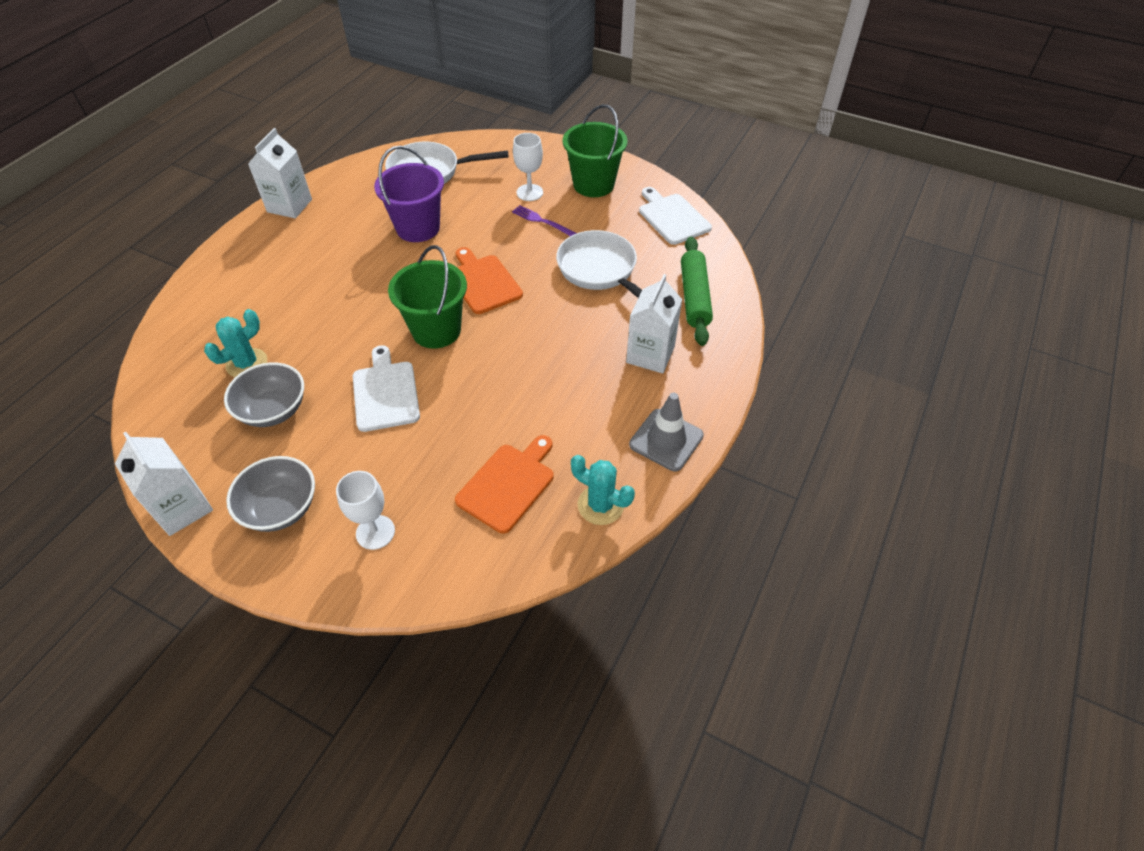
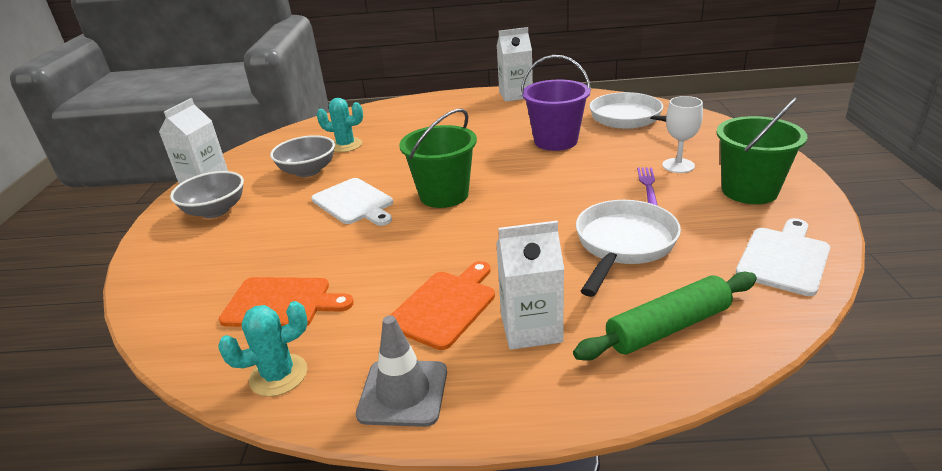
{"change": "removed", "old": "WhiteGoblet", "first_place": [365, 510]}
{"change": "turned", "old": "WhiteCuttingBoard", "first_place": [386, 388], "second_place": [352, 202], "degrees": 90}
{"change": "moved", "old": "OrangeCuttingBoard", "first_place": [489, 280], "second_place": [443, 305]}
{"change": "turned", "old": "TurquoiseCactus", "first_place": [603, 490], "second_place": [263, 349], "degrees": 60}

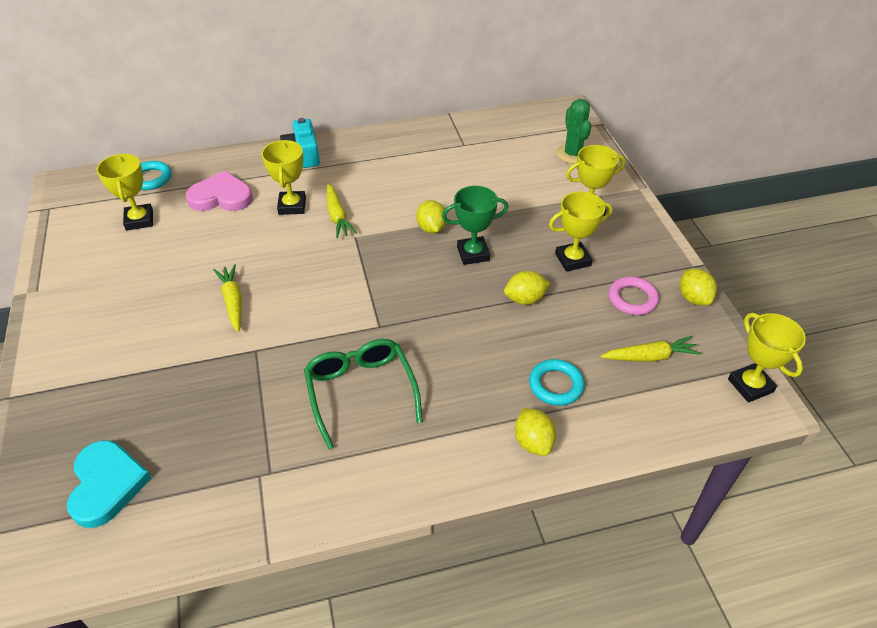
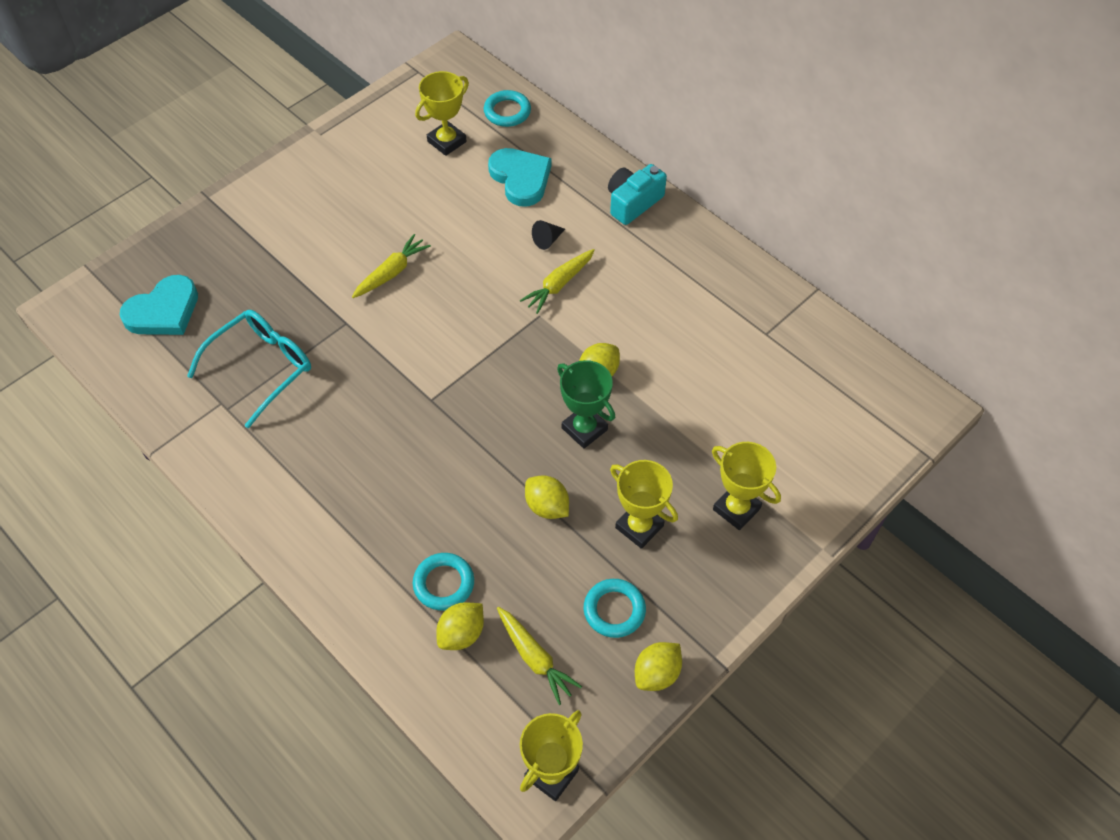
{"change": "recoloured", "old": "PinkHeart", "new": "TurquoiseHeart", "first_place": [219, 191], "second_place": [519, 177]}
{"change": "replaced", "old": "YellowTrophy", "new": "BlackCone", "first_place": [284, 177], "second_place": [548, 235]}
{"change": "removed", "old": "GreenGlasses", "first_place": [363, 394]}
{"change": "moved", "old": "YellowLemon", "first_place": [535, 432], "second_place": [460, 626]}
{"change": "removed", "old": "GreenCactus", "first_place": [573, 131]}
{"change": "recoloured", "old": "PinkRing", "new": "TurquoiseRing", "first_place": [634, 296], "second_place": [615, 608]}
{"change": "added", "new": "TurquoiseGlasses", "second_place": [249, 369]}

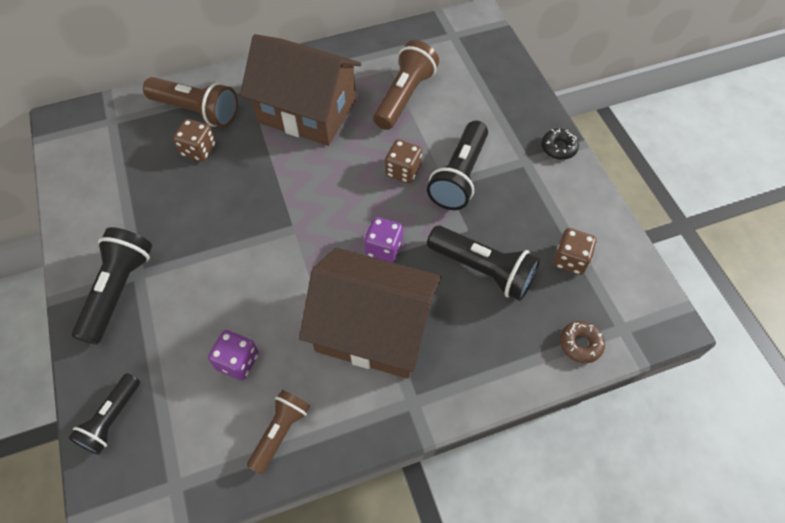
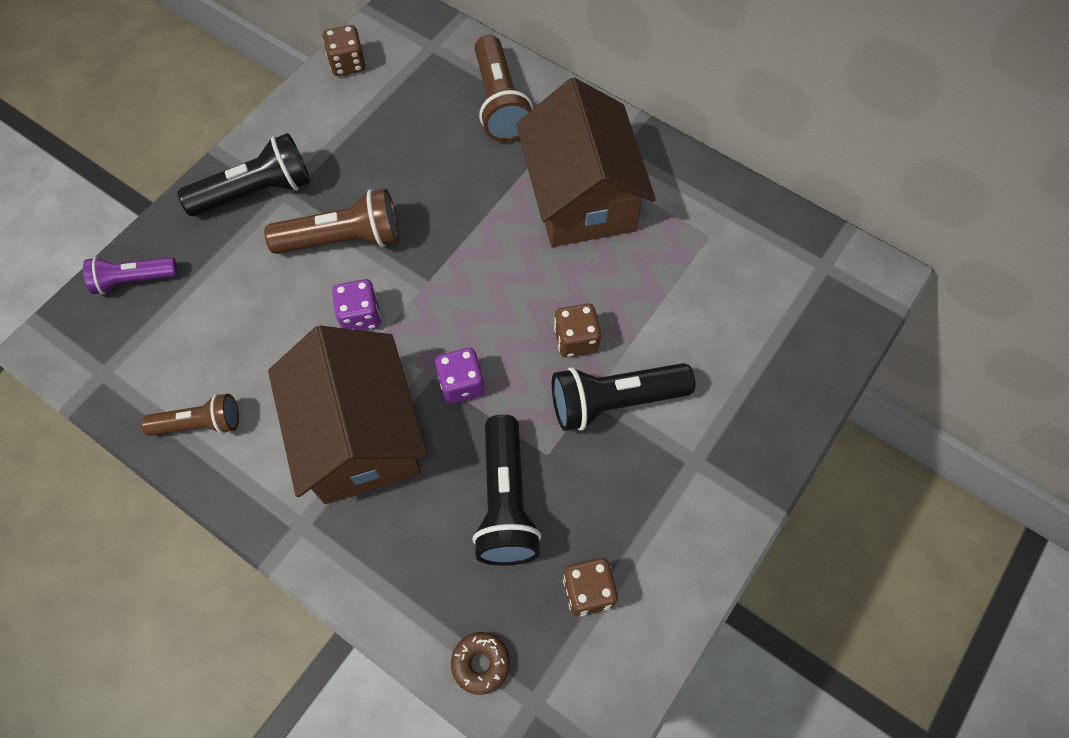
{"change": "recoloured", "old": "BlackFlashlight", "new": "PurpleFlashlight", "first_place": [104, 414], "second_place": [130, 275]}
{"change": "moved", "old": "BrownDice", "first_place": [194, 140], "second_place": [344, 50]}
{"change": "moved", "old": "PurpleDice", "first_place": [233, 355], "second_place": [356, 305]}
{"change": "moved", "old": "BrownFlashlight", "first_place": [406, 85], "second_place": [331, 221]}
{"change": "removed", "old": "BlackDonut", "first_place": [560, 144]}

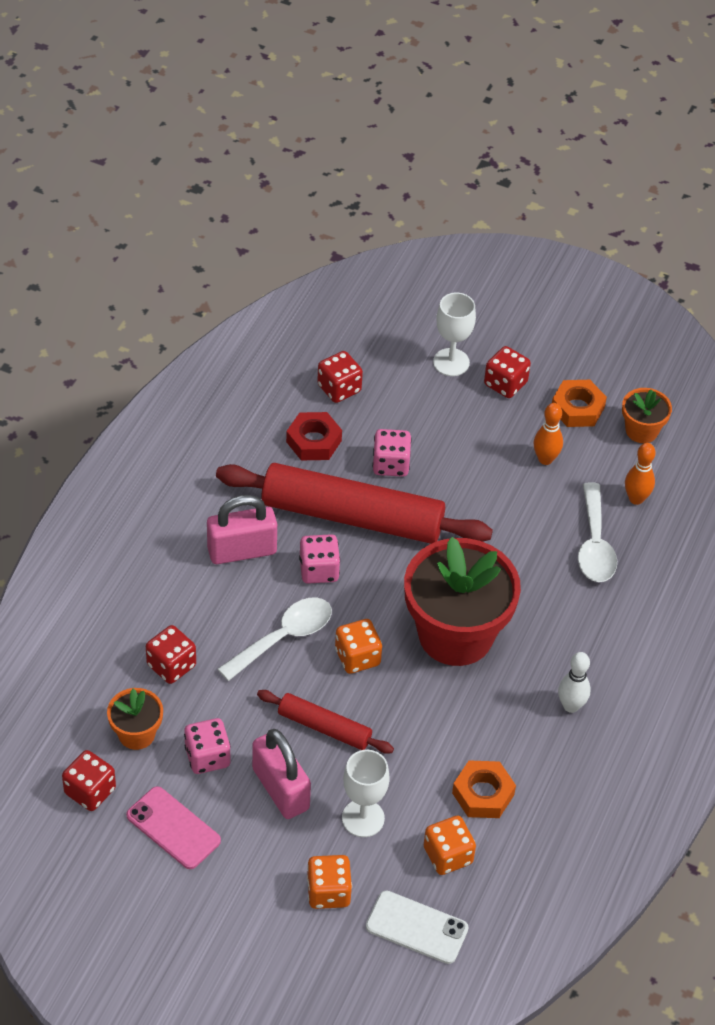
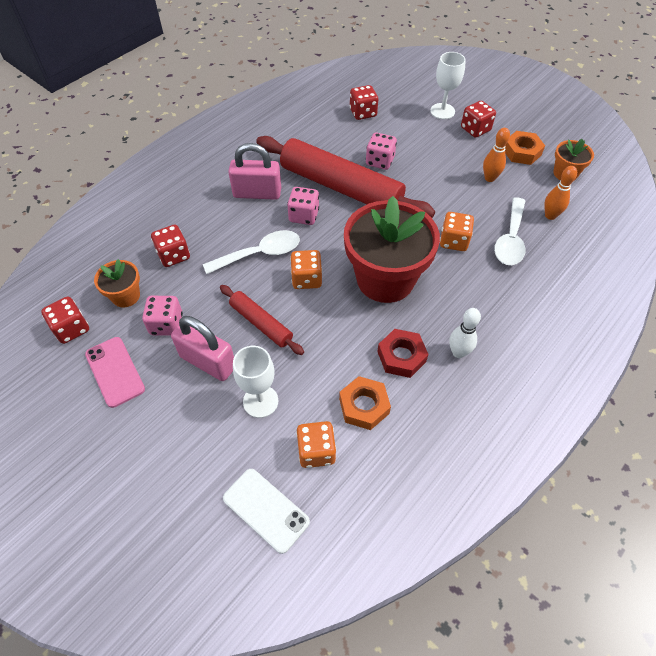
{"change": "turned", "old": "PinkPadlock", "first_place": [281, 774], "second_place": [202, 348], "degrees": -45}
{"change": "moved", "old": "RedNut", "first_place": [314, 436], "second_place": [402, 353]}
{"change": "moved", "old": "OrangeDice", "first_place": [329, 882], "second_place": [457, 231]}

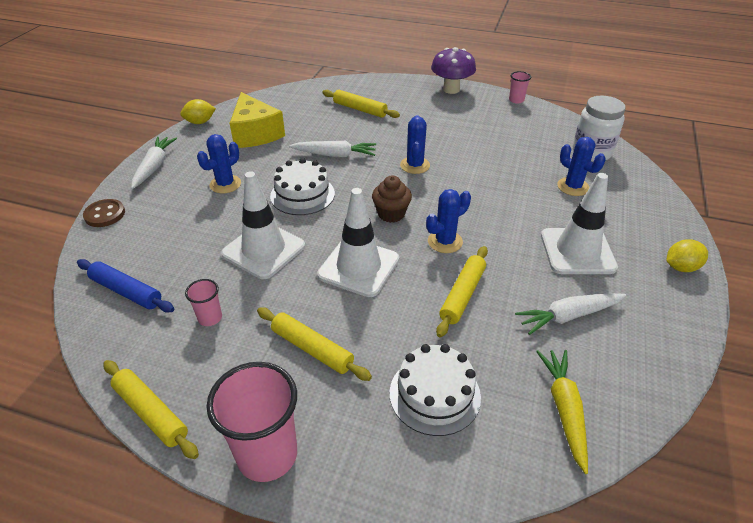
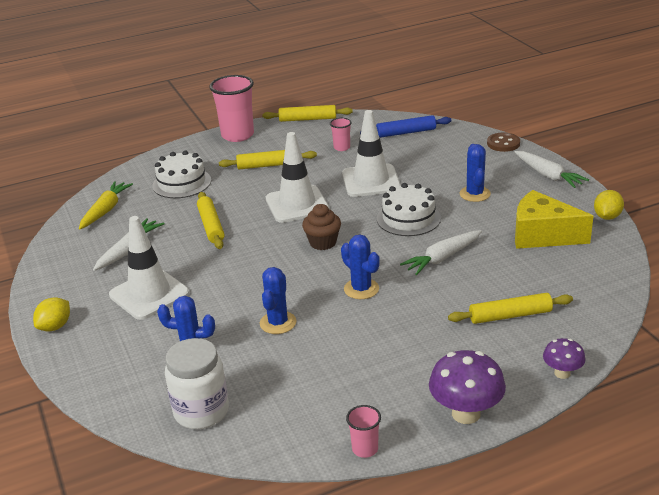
{"change": "moved", "old": "BlueCactus", "first_place": [448, 221], "second_place": [278, 300]}
{"change": "turned", "old": "YellowCarrot", "first_place": [562, 412], "second_place": [106, 205], "degrees": -120}
{"change": "added", "new": "PurpleMushroom", "second_place": [564, 358]}

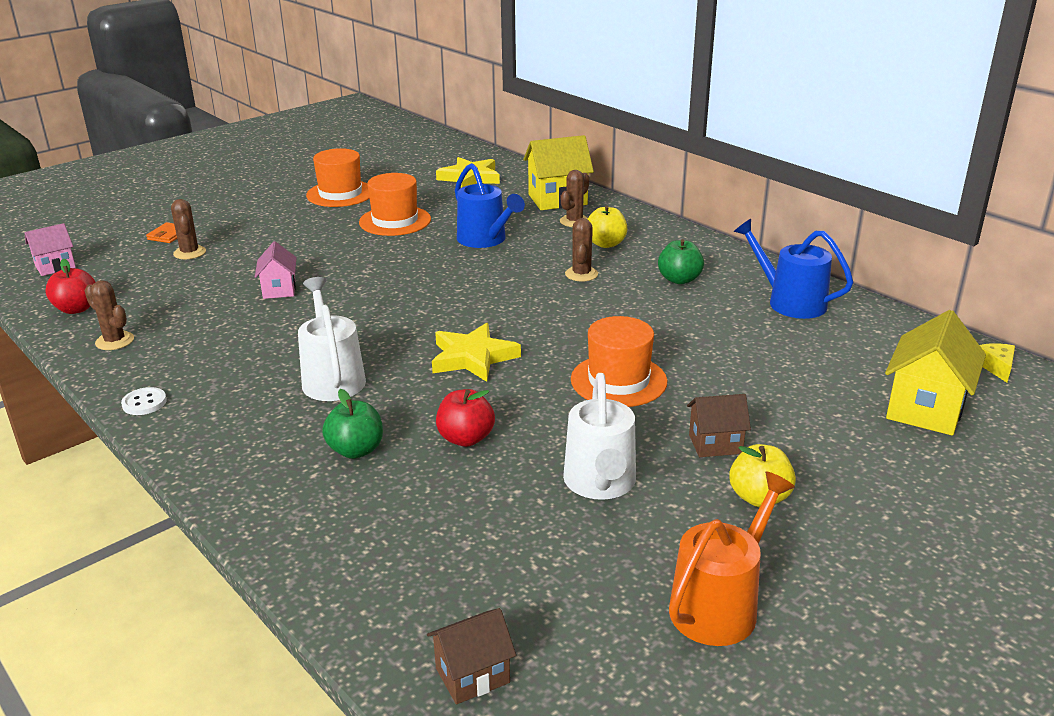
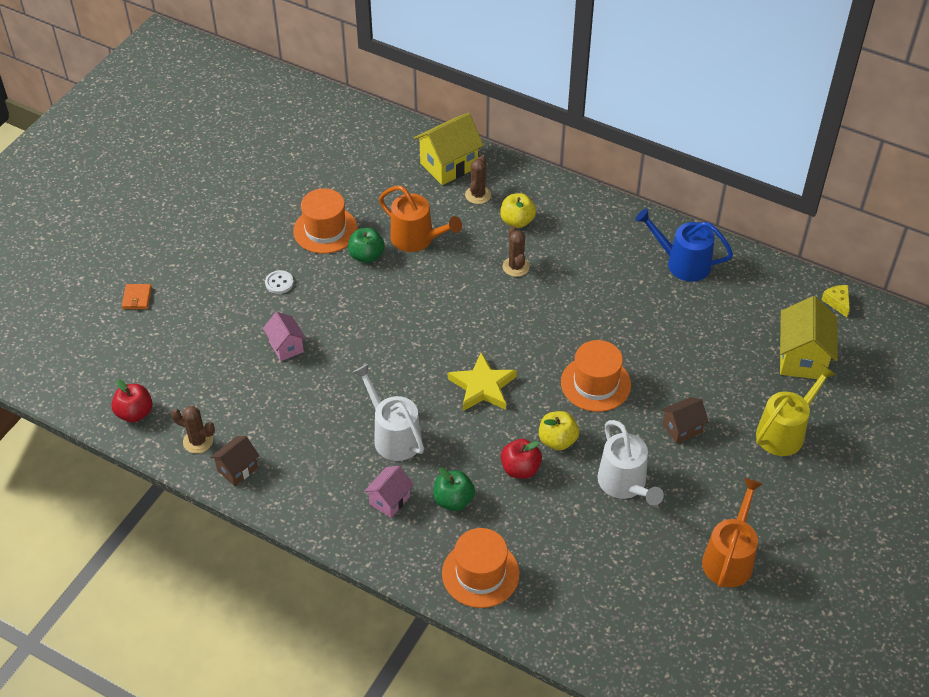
{"change": "moved", "old": "PinkHouse", "first_place": [50, 249], "second_place": [389, 492]}
{"change": "moved", "old": "WhiteButton", "first_place": [144, 401], "second_place": [279, 282]}
{"change": "removed", "old": "BrownCactus", "first_place": [188, 229]}
{"change": "moved", "old": "OrangeHat", "first_place": [338, 177], "second_place": [481, 568]}
{"change": "moved", "old": "BrownHouse", "first_place": [471, 656], "second_place": [234, 461]}
{"change": "removed", "old": "YellowStar", "first_place": [468, 172]}
{"change": "recoloured", "old": "BlueWateringCan", "new": "OrangeWateringCan", "first_place": [490, 205], "second_place": [420, 219]}
{"change": "moved", "old": "GreenApple", "first_place": [681, 261], "second_place": [366, 245]}
{"change": "moved", "old": "YellowApple", "first_place": [762, 475], "second_place": [559, 430]}
{"change": "added", "new": "YellowWateringCan", "second_place": [796, 410]}

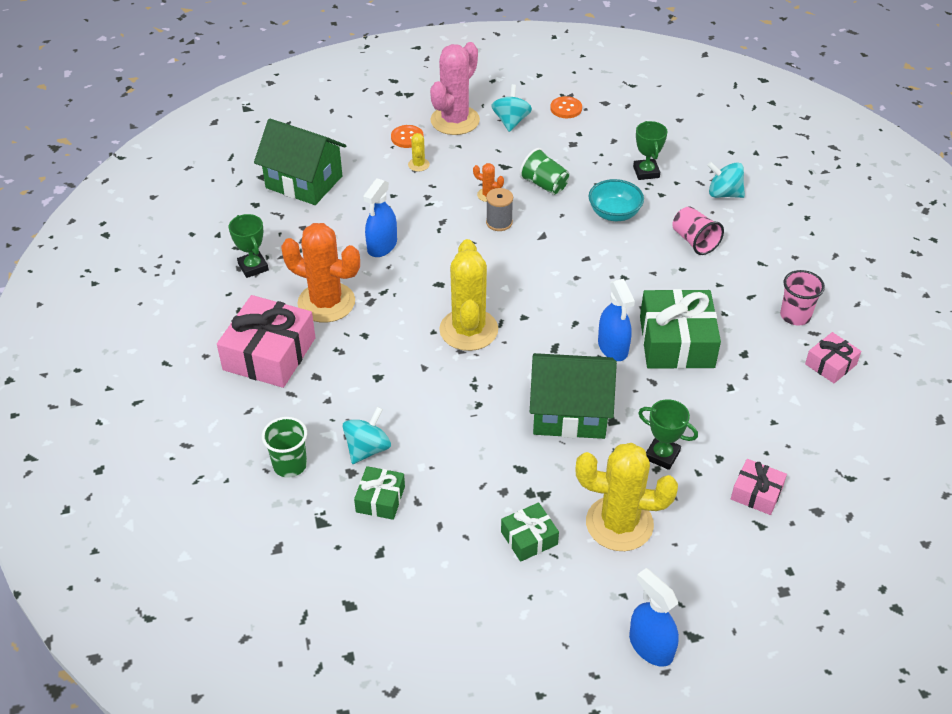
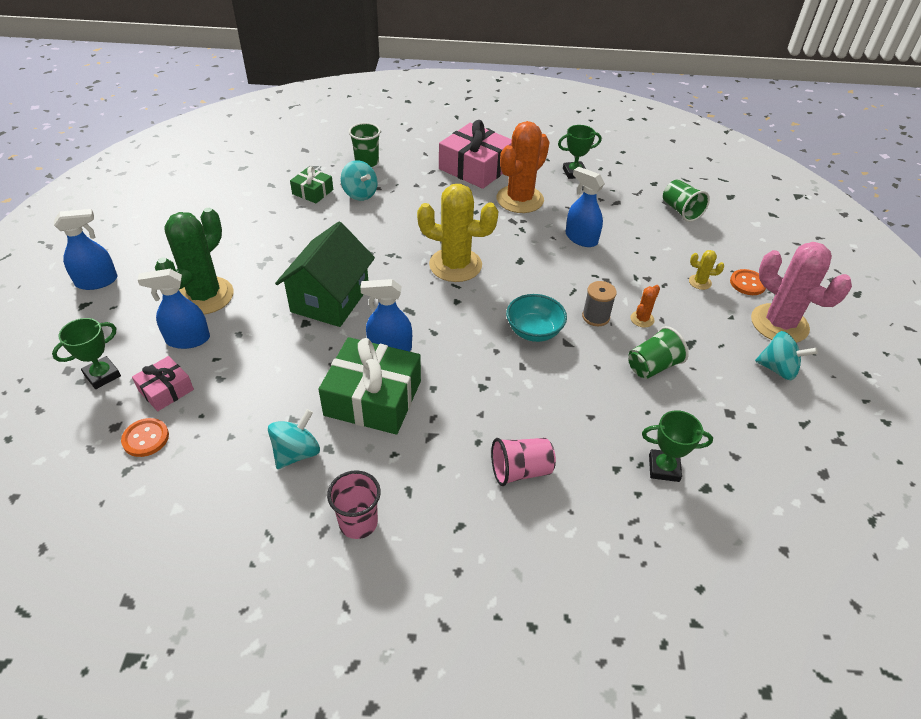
{"change": "replaced", "old": "GreenHouse", "new": "GreenCup", "first_place": [300, 161], "second_place": [686, 200]}
{"change": "removed", "old": "GreenGift", "first_place": [530, 532]}
{"change": "moved", "old": "OrangeButton", "first_place": [566, 107], "second_place": [145, 437]}
{"change": "recoloured", "old": "YellowCactus", "new": "GreenCactus", "first_place": [626, 497], "second_place": [194, 261]}
{"change": "moved", "old": "TurquoiseBowl", "first_place": [616, 200], "second_place": [536, 318]}
{"change": "moved", "old": "GreenTrophy", "first_place": [668, 434], "second_place": [86, 353]}
{"change": "moved", "old": "TurquoiseSpinningTop", "first_place": [726, 180], "second_place": [294, 439]}
{"change": "removed", "old": "PinkGift", "first_place": [833, 357]}
{"change": "added", "new": "BlueSprayBottle", "second_place": [173, 309]}

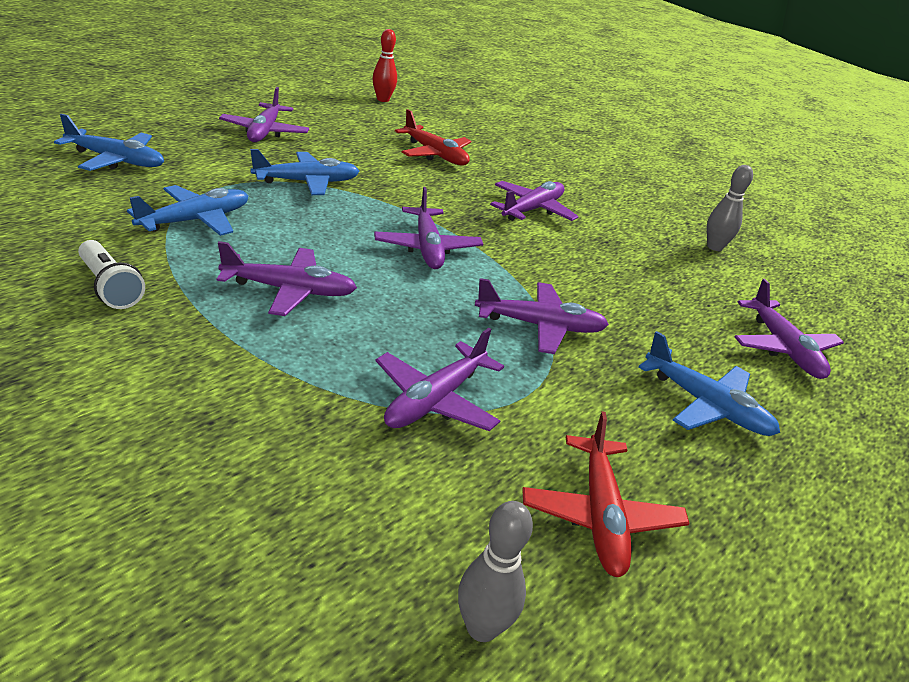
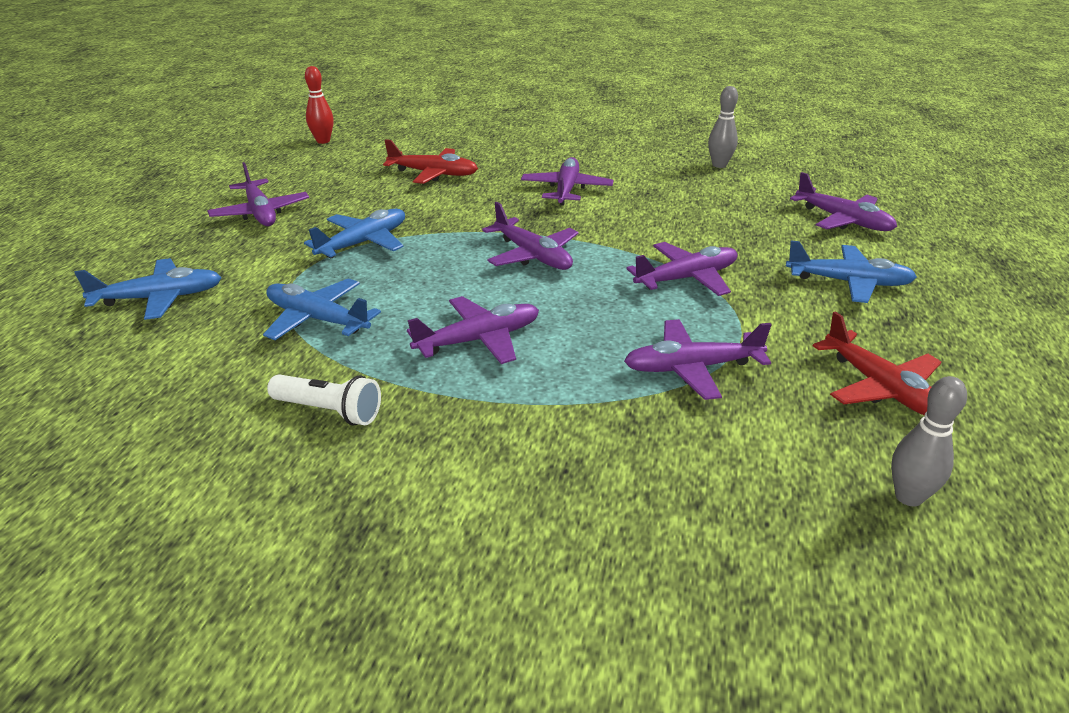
{"change": "turned", "old": "BluePlane", "first_place": [187, 210], "second_place": [322, 309], "degrees": -75}
{"change": "turned", "old": "PurplePlane", "first_place": [439, 379], "second_place": [698, 359], "degrees": 75}

